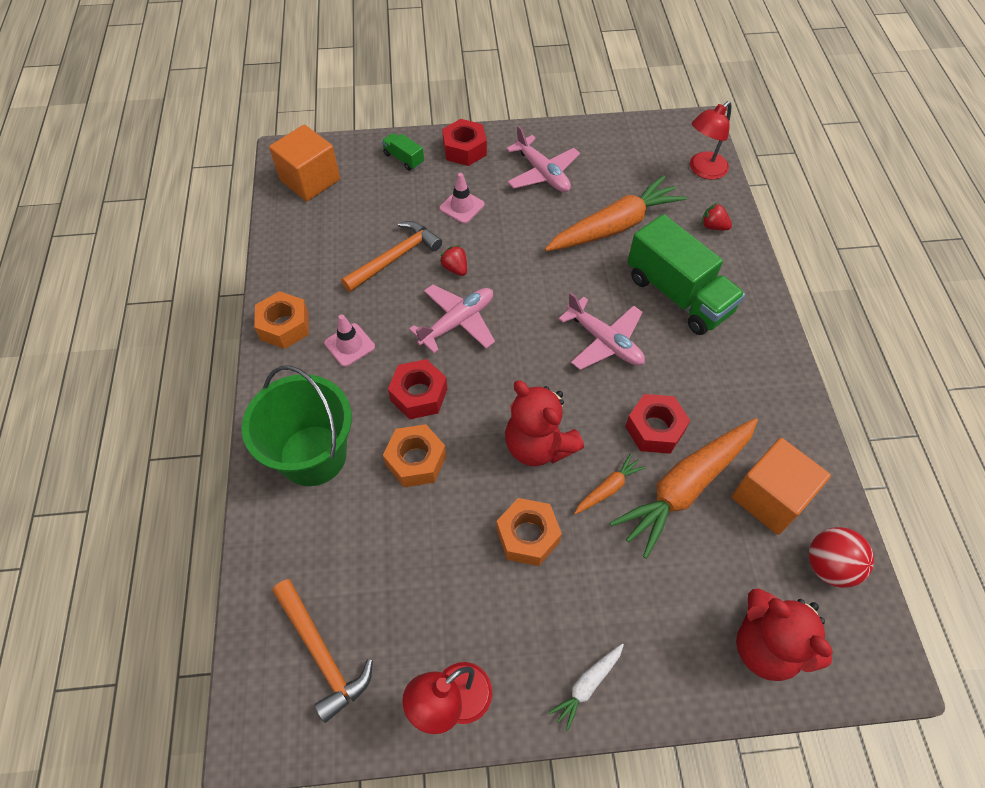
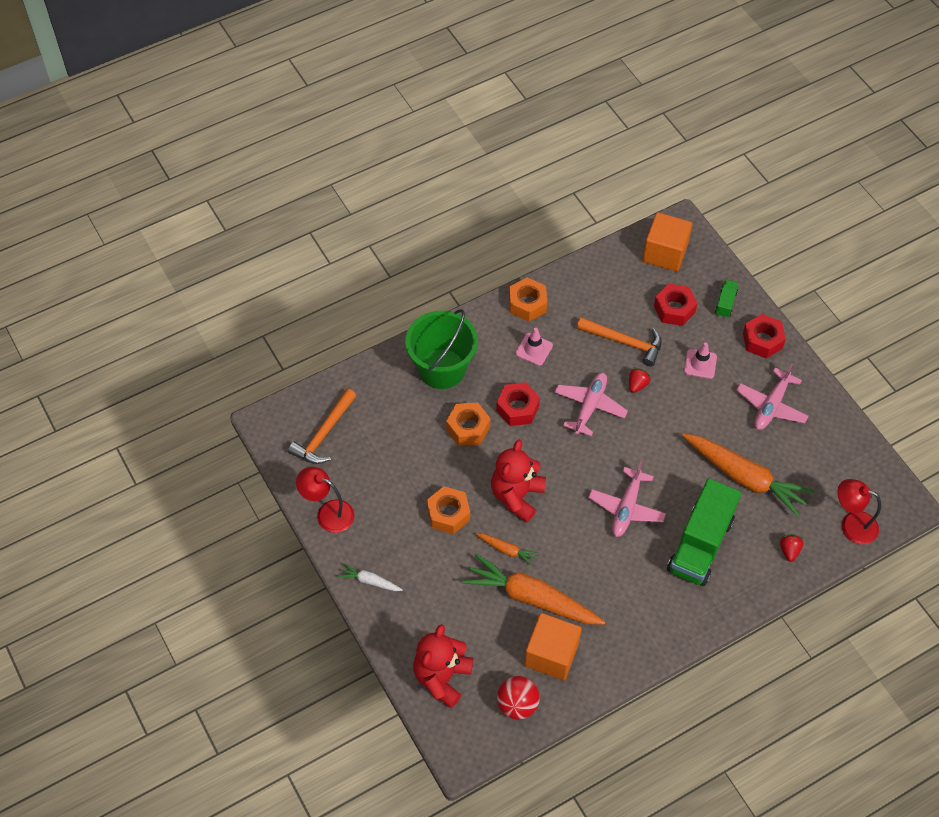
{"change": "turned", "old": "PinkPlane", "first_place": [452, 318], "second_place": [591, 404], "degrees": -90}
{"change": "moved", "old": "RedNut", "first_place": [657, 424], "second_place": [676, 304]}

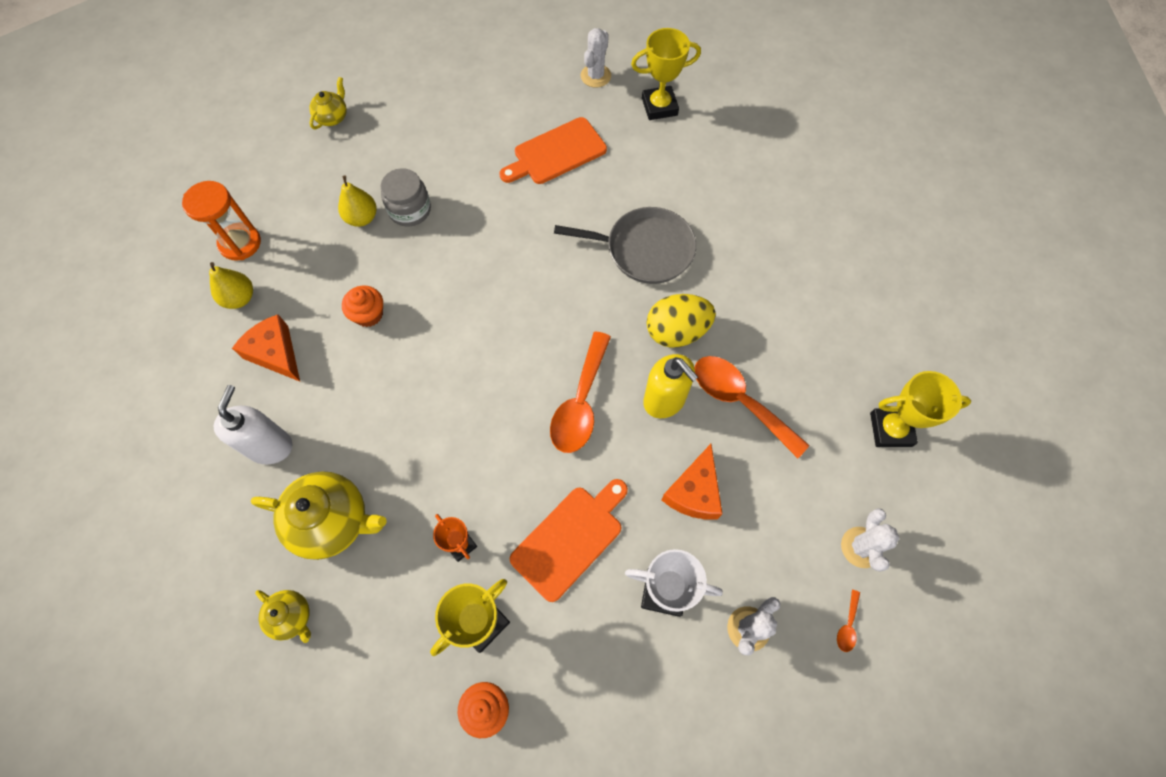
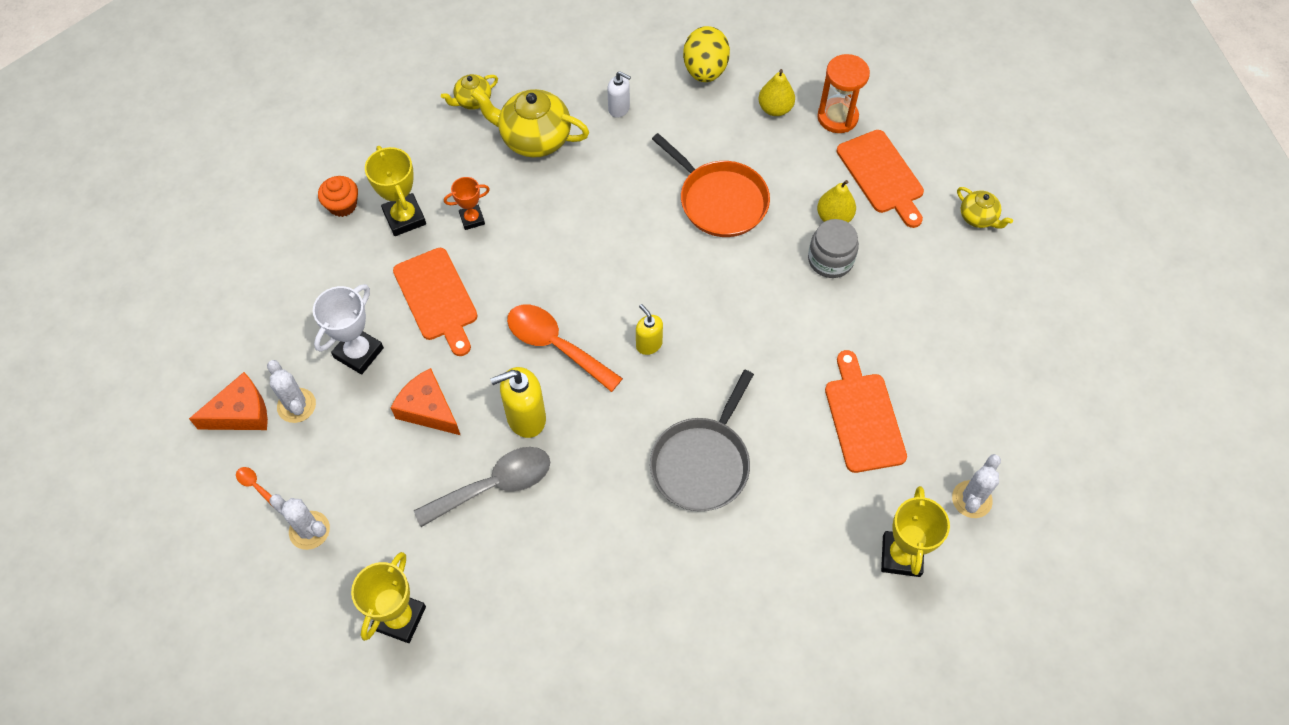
{"change": "resized", "old": "WhiteSoapDispenser", "first_place": [253, 424], "second_place": [619, 94], "factor": 0.61}
{"change": "moved", "old": "OrangeCheese", "first_place": [266, 348], "second_place": [228, 401]}
{"change": "turned", "old": "YellowTeapot", "first_place": [319, 515], "second_place": [530, 123], "degrees": 75}
{"change": "replaced", "old": "OrangeCupcake", "new": "OrangePan", "first_place": [362, 306], "second_place": [711, 185]}
{"change": "turned", "old": "WhiteCactus", "first_place": [596, 57], "second_place": [976, 486], "degrees": 75}
{"change": "moved", "old": "YellowEgg", "first_place": [681, 321], "second_place": [706, 54]}
{"change": "recoloured", "old": "OrangeSpoon", "new": "GreySpoon", "first_place": [752, 407], "second_place": [482, 487]}
{"change": "added", "new": "YellowSoapDispenser", "second_place": [649, 329]}
{"change": "added", "new": "OrangeCuttingBoard", "second_place": [880, 179]}

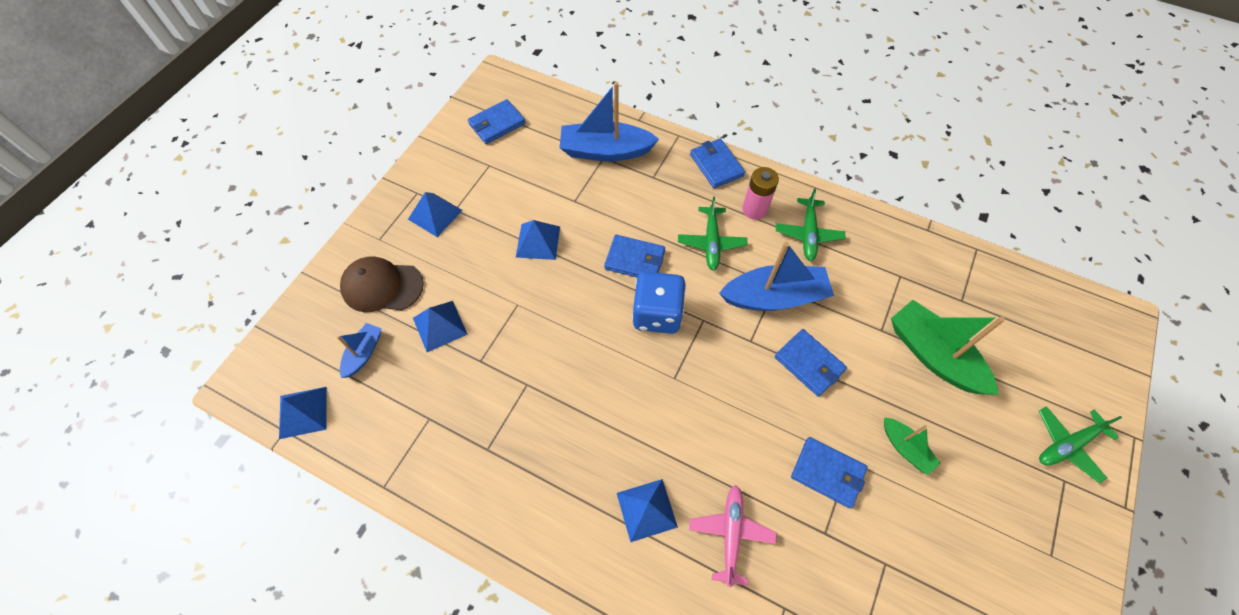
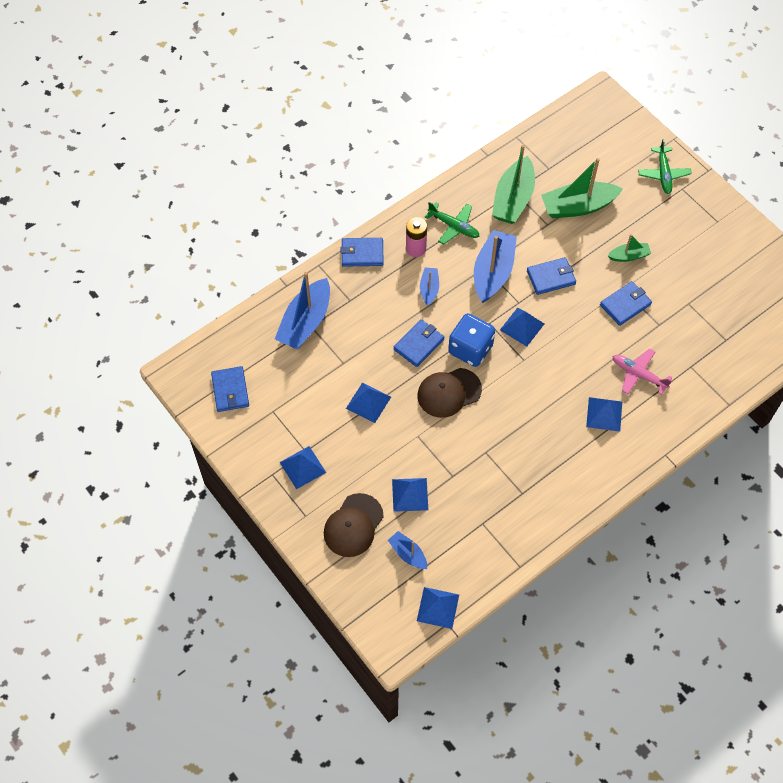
{"change": "replaced", "old": "GreenPlane", "new": "BlueBoat", "first_place": [713, 234], "second_place": [429, 287]}
{"change": "added", "new": "BrownCap", "second_place": [449, 393]}
{"change": "added", "new": "GreenBoat", "second_place": [513, 184]}
{"change": "added", "new": "BluePyramid", "second_place": [522, 327]}

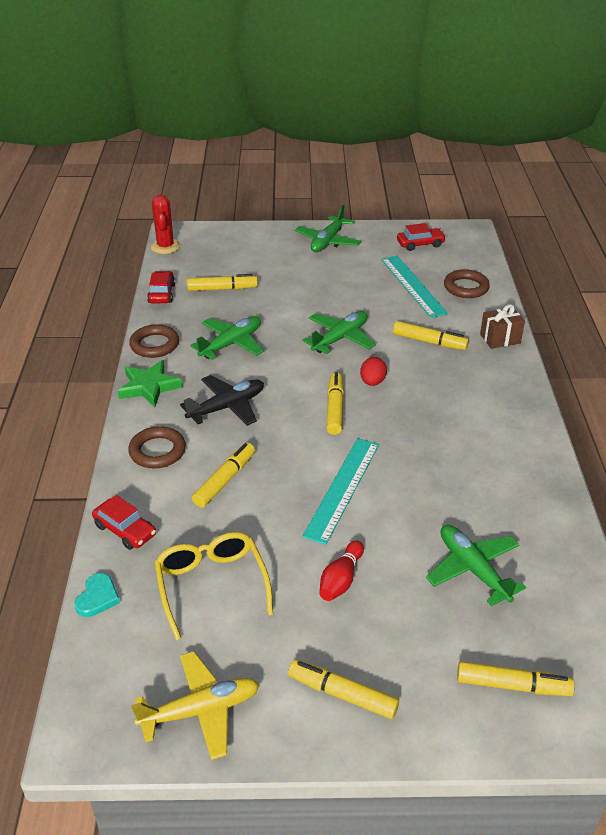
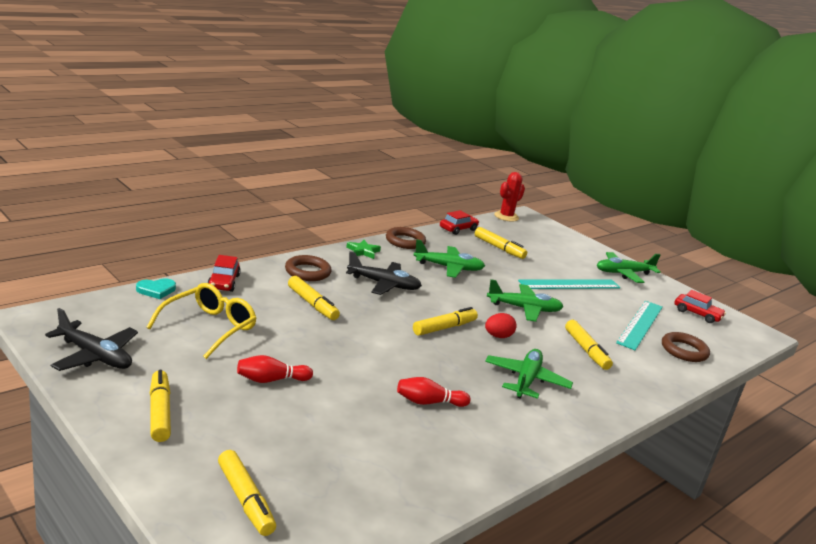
{"change": "resized", "old": "GreenStar", "first_place": [150, 383], "second_place": [363, 249], "factor": 0.66}
{"change": "recoloured", "old": "YellowPlane", "new": "BlackPlane", "first_place": [195, 705], "second_place": [91, 339]}
{"change": "turned", "old": "YellowMarker", "first_place": [223, 475], "second_place": [314, 298], "degrees": 60}
{"change": "moved", "old": "TurquoiseRuler", "first_place": [340, 491], "second_place": [569, 284]}
{"change": "moved", "old": "GreenPlane", "first_place": [476, 565], "second_place": [529, 374]}
{"change": "removed", "old": "BrownGift", "first_place": [502, 326]}
{"change": "added", "new": "RedBowlingPin", "second_place": [434, 392]}

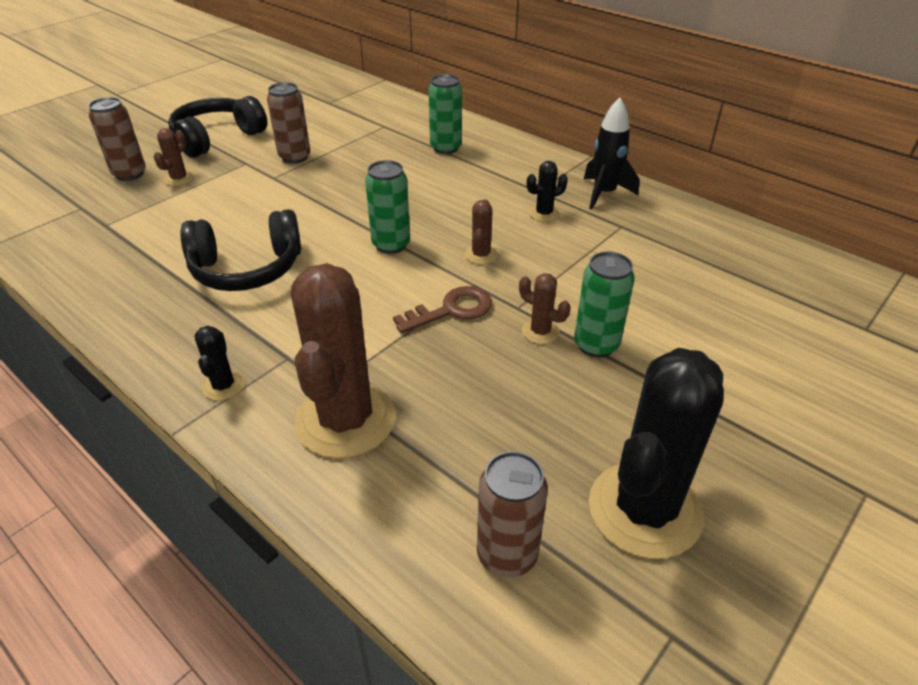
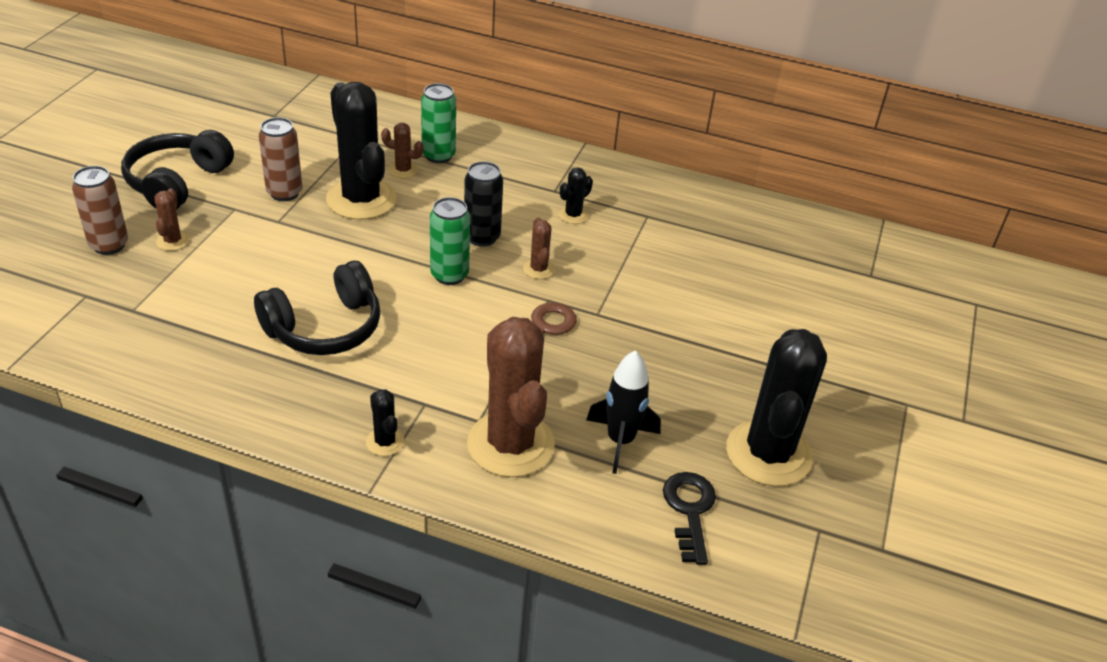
{"change": "replaced", "old": "BrownCan", "new": "BlackKey", "first_place": [512, 514], "second_place": [689, 518]}
{"change": "moved", "old": "BrownCactus", "first_place": [545, 308], "second_place": [402, 150]}
{"change": "removed", "old": "GreenCan", "first_place": [604, 305]}
{"change": "moved", "old": "BlackRocket", "first_place": [611, 154], "second_place": [624, 412]}
{"change": "added", "new": "BlackCactus", "second_place": [361, 151]}
{"change": "added", "new": "BlackCan", "second_place": [483, 204]}

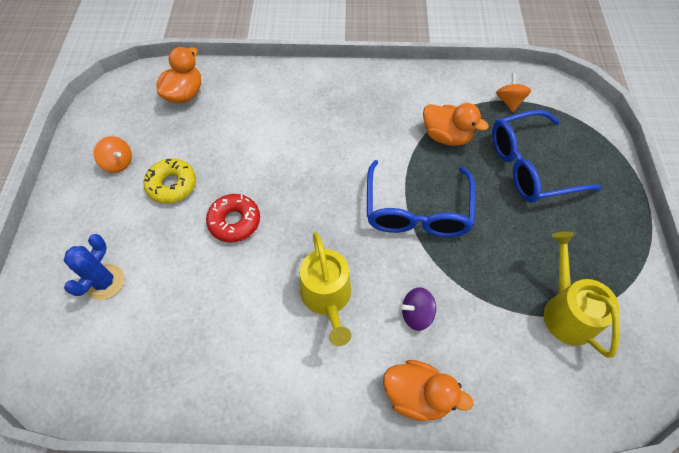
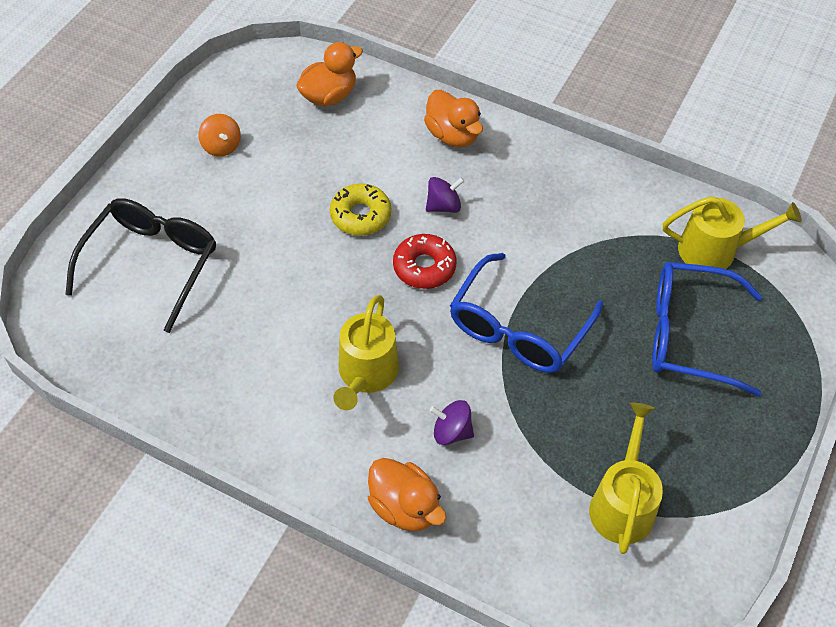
{"change": "replaced", "old": "BlueCactus", "new": "BlackGlasses", "first_place": [94, 267], "second_place": [140, 265]}
{"change": "moved", "old": "YellowDonut", "first_place": [169, 181], "second_place": [360, 209]}
{"change": "moved", "old": "RedDonut", "first_place": [233, 218], "second_place": [425, 261]}
{"change": "moved", "old": "OrangeDuck", "first_place": [456, 124], "second_place": [453, 118]}
{"change": "replaced", "old": "OrangeSpinningTop", "new": "YellowWateringCan", "first_place": [513, 92], "second_place": [732, 234]}
{"change": "added", "new": "PurpleSpinningTop", "second_place": [445, 195]}

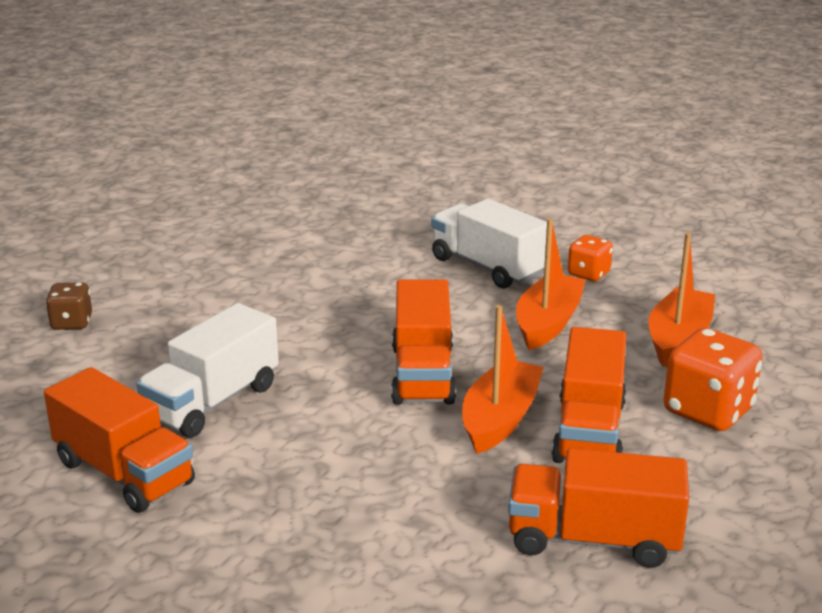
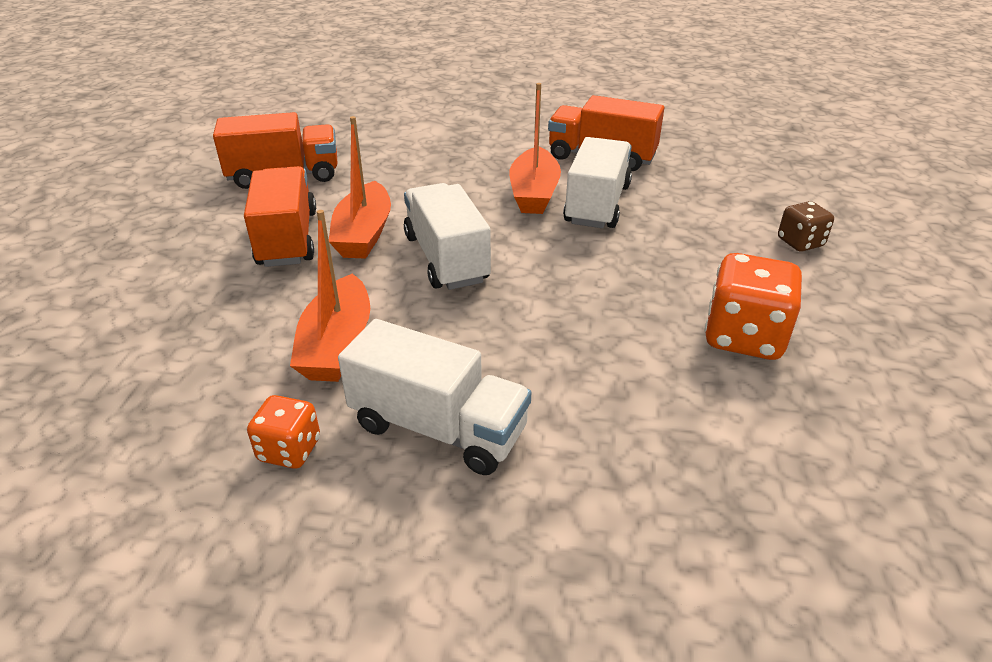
{"change": "recoloured", "old": "OrangeTruck", "new": "WhiteTruck", "first_place": [423, 342], "second_place": [447, 236]}
{"change": "moved", "old": "OrangeBoat", "first_place": [682, 299], "second_place": [535, 148]}
{"change": "moved", "old": "OrangeDice", "first_place": [712, 379], "second_place": [753, 306]}

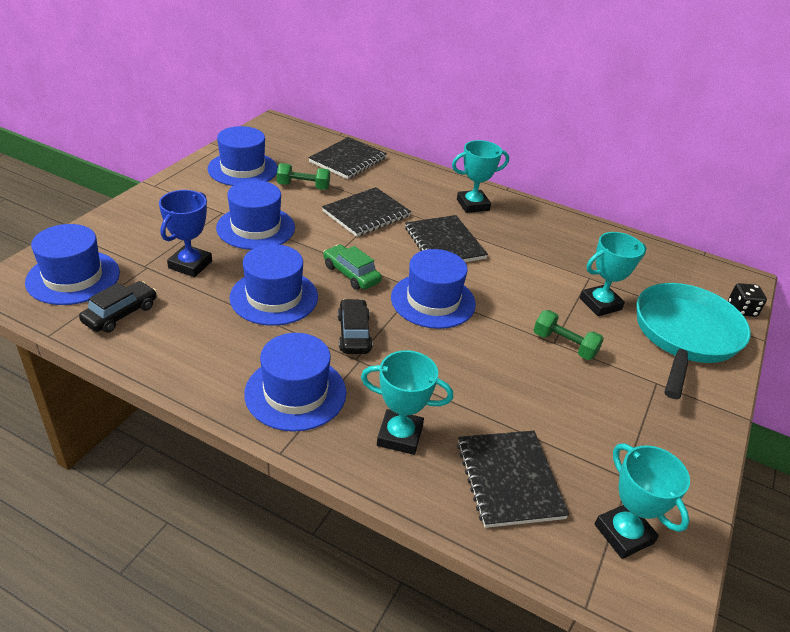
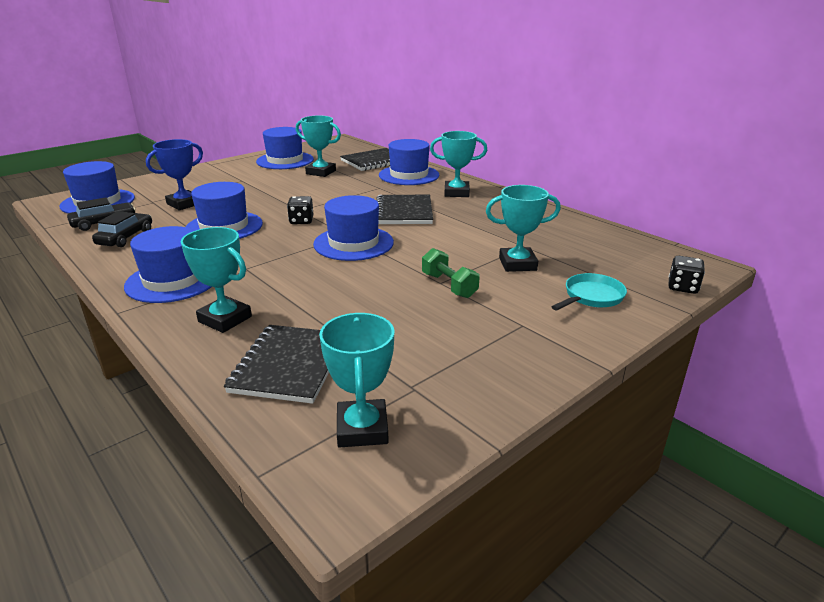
{"change": "moved", "old": "BlueHat", "first_place": [255, 215], "second_place": [409, 162]}
{"change": "replaced", "old": "GreenDumbbell", "new": "TurquoiseTrophy", "first_place": [303, 176], "second_place": [318, 146]}
{"change": "removed", "old": "BlackNotebook", "first_place": [366, 212]}
{"change": "replaced", "old": "GreenCar", "new": "BlackDice", "first_place": [352, 267], "second_place": [300, 210]}
{"change": "moved", "old": "BlackCar", "first_place": [355, 326], "second_place": [122, 229]}
{"change": "resized", "old": "TurquoisePan", "first_place": [693, 341], "second_place": [589, 292], "factor": 0.48}

